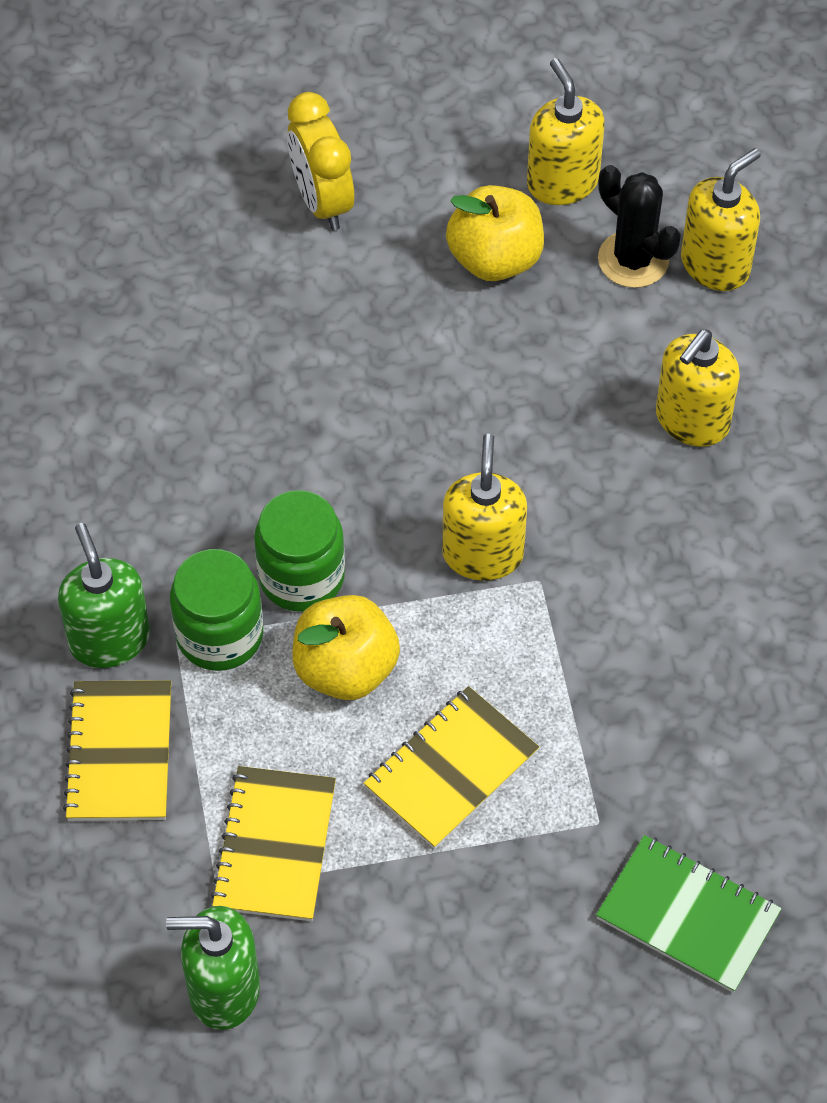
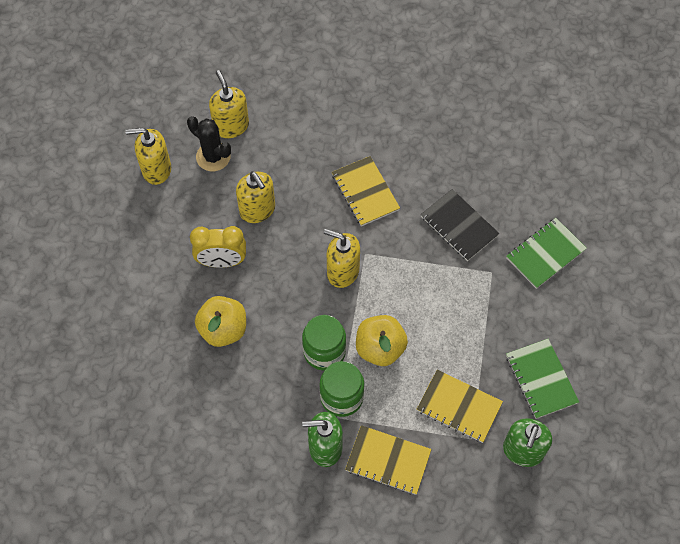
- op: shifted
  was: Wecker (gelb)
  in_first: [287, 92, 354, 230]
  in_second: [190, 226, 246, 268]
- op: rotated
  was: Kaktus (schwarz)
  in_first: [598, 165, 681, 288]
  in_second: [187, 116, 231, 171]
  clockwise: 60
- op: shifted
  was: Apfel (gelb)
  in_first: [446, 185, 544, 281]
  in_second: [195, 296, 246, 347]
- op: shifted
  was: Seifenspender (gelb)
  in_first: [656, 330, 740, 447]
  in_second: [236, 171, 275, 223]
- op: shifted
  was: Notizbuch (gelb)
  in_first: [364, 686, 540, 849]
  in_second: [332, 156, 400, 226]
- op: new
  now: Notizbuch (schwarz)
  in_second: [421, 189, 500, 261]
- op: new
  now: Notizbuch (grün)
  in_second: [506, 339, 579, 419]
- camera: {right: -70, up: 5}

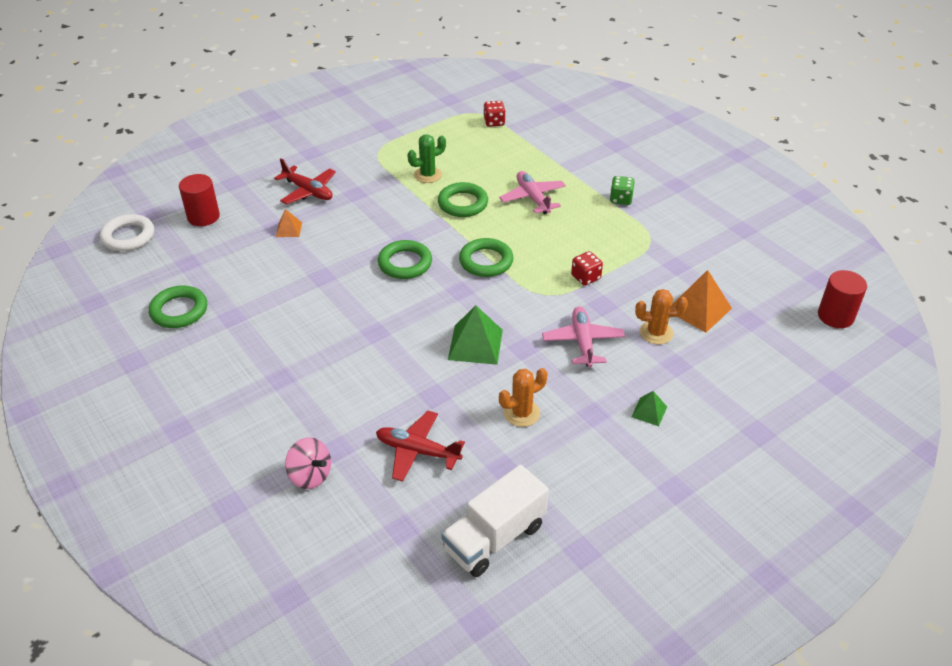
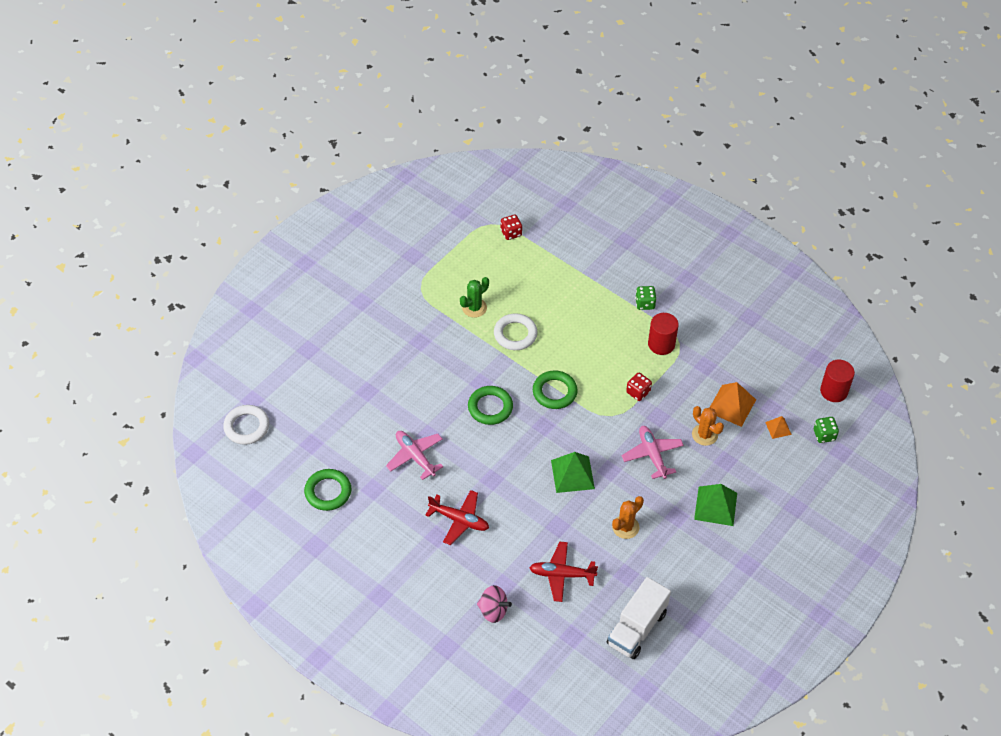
- op: shifted
  was: Flugzeug (rot)
  in_first: [274, 159, 336, 204]
  in_second: [426, 490, 489, 545]
- op: shifted
  was: Flugzeug (rosa)
  in_first: [499, 171, 566, 214]
  in_second: [386, 431, 443, 480]
- op: shifted
  was: Vollzylinder (rot)
  in_first: [179, 174, 220, 226]
  in_second: [648, 313, 679, 355]
- op: repainted
  was: Ring (grün)
  now: Ring (weiß)
  in_first: [438, 182, 488, 217]
  in_second: [494, 313, 538, 350]
- op: shifted
  was: Pyramide (orange)
  in_first: [276, 209, 302, 237]
  in_second: [765, 416, 792, 439]
- op: rotated
  was: Kaktus (orange)
  in_first: [635, 289, 688, 344]
  in_second: [692, 406, 724, 446]
  clockwise: 60
- op: scaled
  was: Pyramide (grün)
  in_first: [631, 391, 667, 426]
  in_second: [694, 484, 737, 526]
  ratio: 1.84
- op: new
  now: Spielwürfel (grün)
  in_second: [814, 417, 839, 443]
- camera: {right: -15, up: 10}

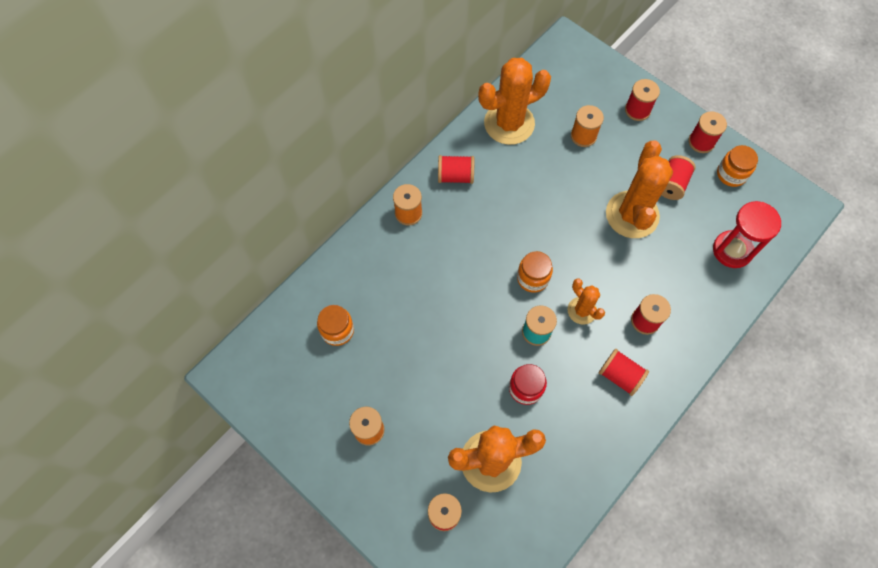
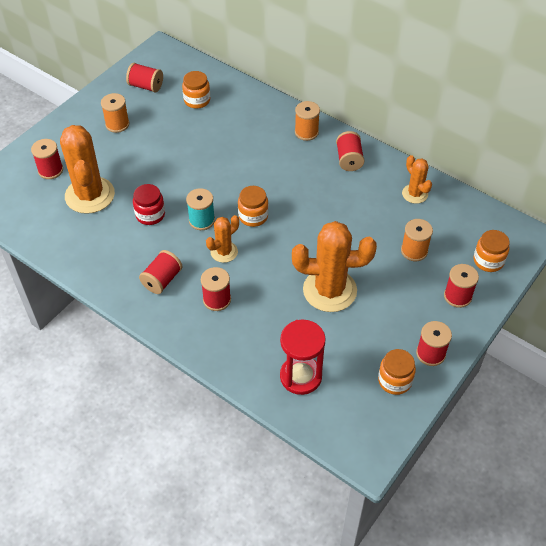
- op: scaled
  was: Kaktus (orange)
  in_first: [478, 58, 551, 145]
  in_second: [402, 155, 432, 204]
  ratio: 0.53
- op: shifted
  was: Garnrolle (rot)
  in_first: [661, 155, 696, 200]
  in_second: [126, 63, 163, 93]
- op: new
  now: Einmachglas (orange)
  in_second: [474, 230, 510, 272]
- camera: {right: 85, up: -15}

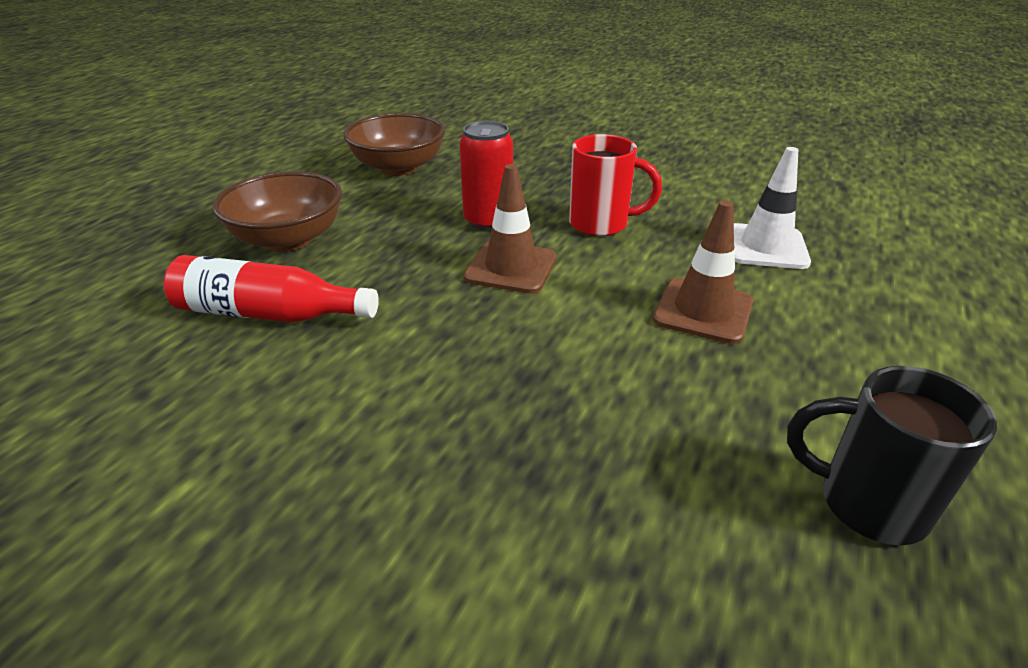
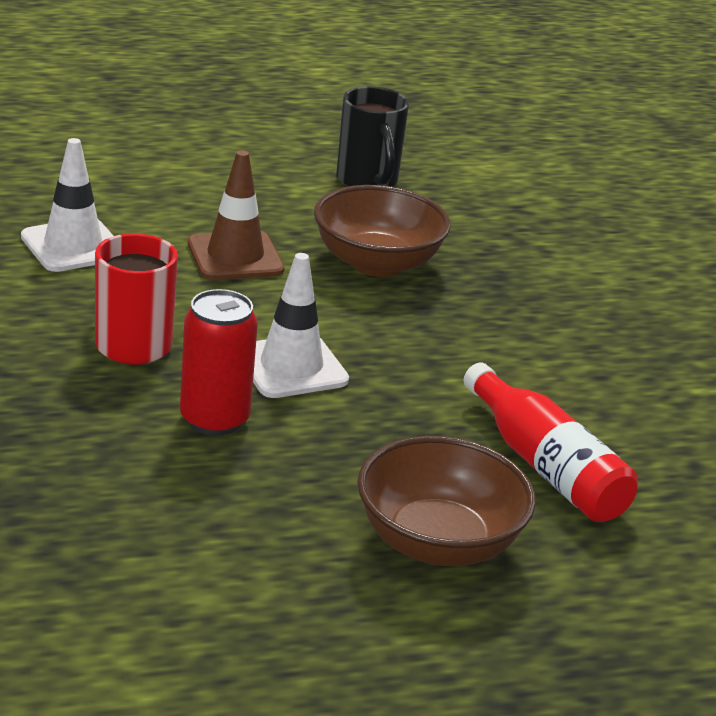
- op: shifted
  was: Schüssel (braun)
  in_first: [343, 113, 445, 176]
  in_second: [314, 185, 451, 277]
- op: repainted
  was: Leitkegel (braun)
  now: Leitkegel (weiß)
  in_first: [464, 164, 557, 294]
  in_second: [253, 253, 349, 398]
- camera: {right: -135, up: -5}

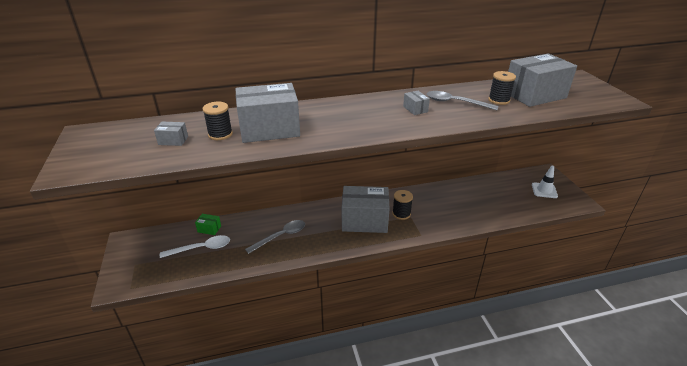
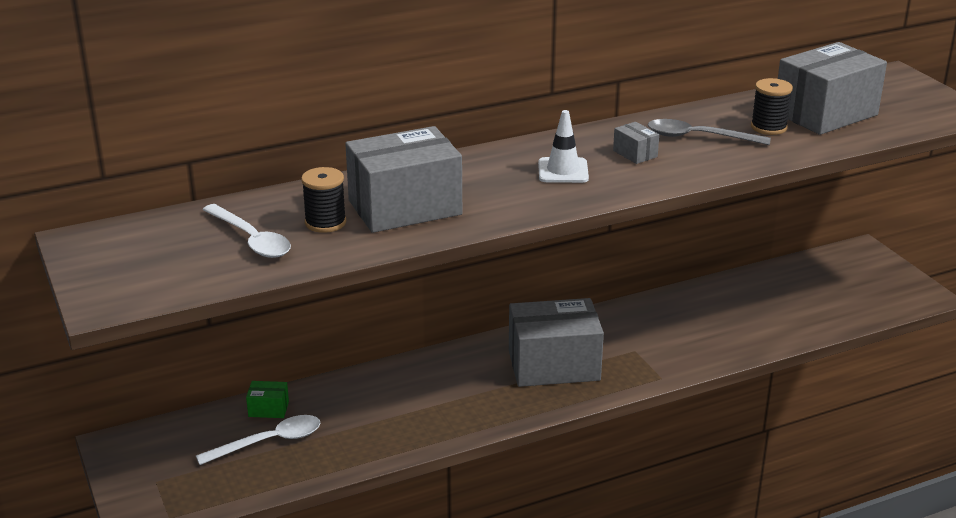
- op: swapped
  was: Schachtel (grau)
  now: Löffel (weiß)
  in_first: [154, 122, 188, 146]
  in_second: [202, 204, 291, 258]
- op: shifted
  was: Leitkegel (weiß)
  in_first: [532, 166, 558, 198]
  in_second: [538, 110, 589, 183]
- op: gone
  was: Garnrolle (schwarz)
  in_first: [392, 190, 413, 220]
- op: gone
  was: Löffel (grau)
  in_first: [245, 220, 305, 254]
- camera: {right: -10, up: -5}

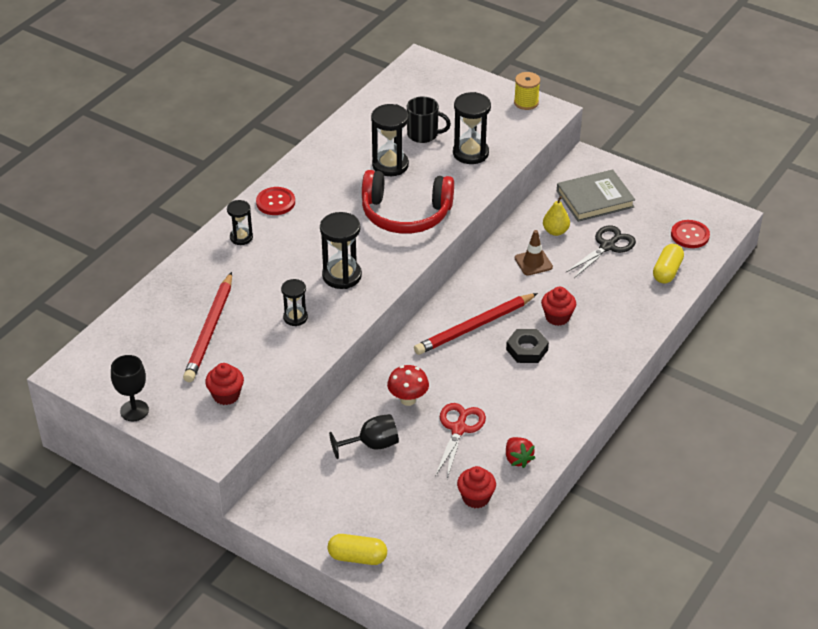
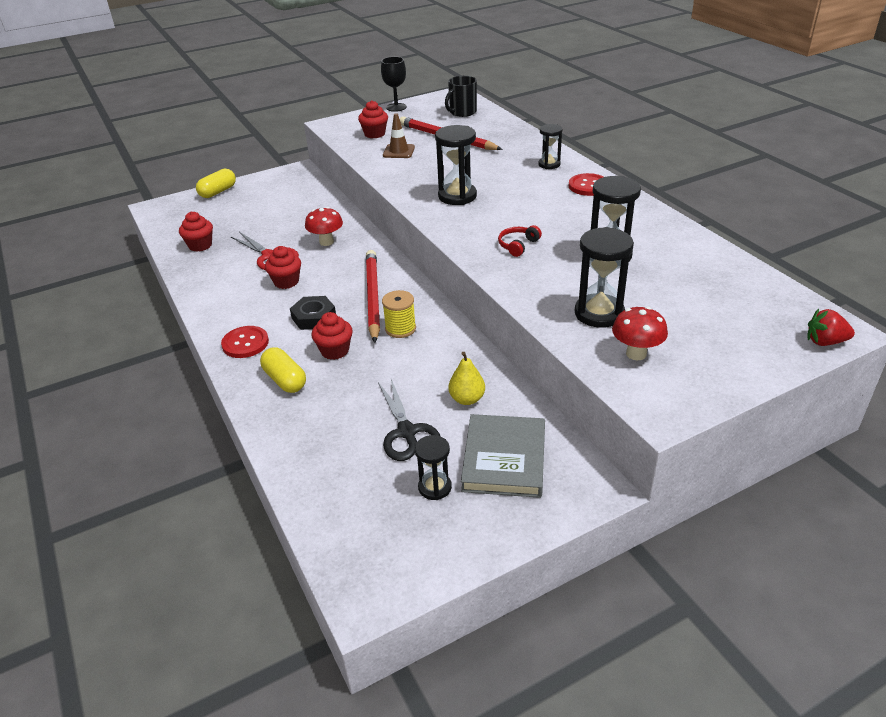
- op: shifted
  was: Garnrolle (gelb)
  in_first: [514, 72, 540, 110]
  in_second: [382, 290, 416, 338]
- op: shifted
  was: Tasse (schwarz)
  in_first: [407, 97, 451, 143]
  in_second: [445, 76, 477, 117]
- op: scaled
  was: Kopfhörer (rot)
  in_first: [362, 170, 454, 234]
  in_second: [498, 225, 542, 257]
  ratio: 0.4
- op: shifted
  was: Knopf (rot)
  in_first: [671, 220, 710, 248]
  in_second: [221, 326, 269, 358]
- op: shifted
  was: Leitkegel (braun)
  in_first: [515, 230, 553, 276]
  in_second: [383, 113, 415, 158]
- op: shifted
  was: Kapsel (gelb)
  in_first: [653, 244, 684, 284]
  in_second: [260, 348, 306, 393]
- op: shifted
  was: Sanduhr (schwarz)
  in_first: [281, 279, 308, 326]
  in_second: [415, 435, 452, 500]
- op: gone
  was: Kelch (schwarz)
  in_first: [329, 414, 399, 459]
- op: shifted
  was: Erdbeere (rot)
  in_first: [506, 437, 535, 468]
  in_second: [807, 309, 855, 346]
- op: new
  now: Muffin (rot)
  in_second: [265, 246, 301, 289]
- op: new
  now: Pilz (rot)
  in_second: [612, 307, 668, 360]
- camera: {right: 120, up: -5}

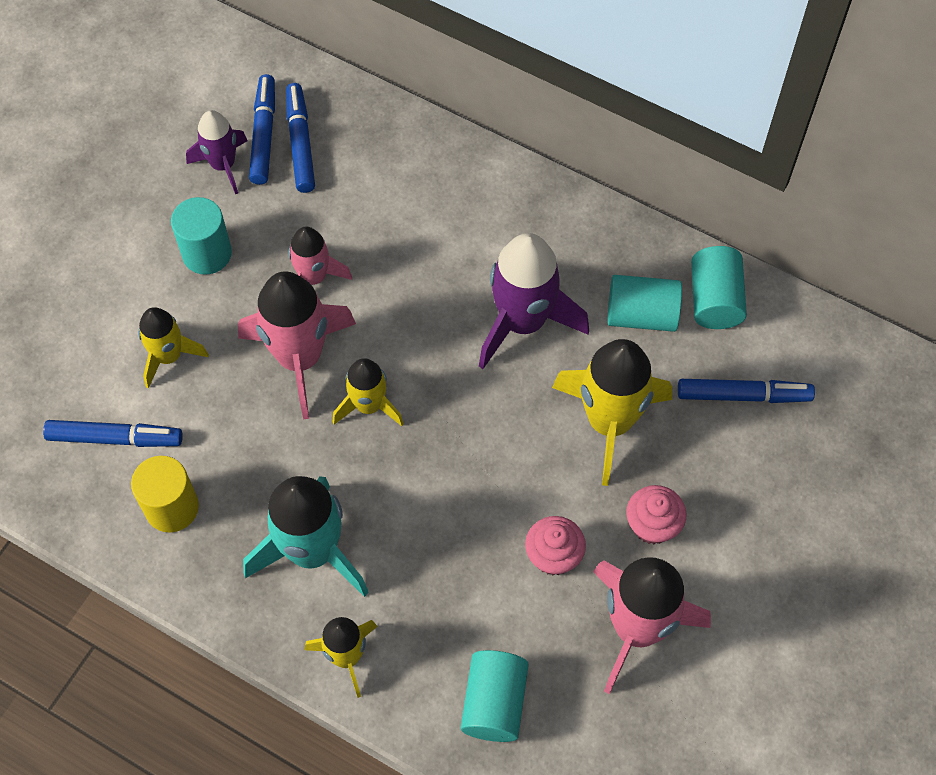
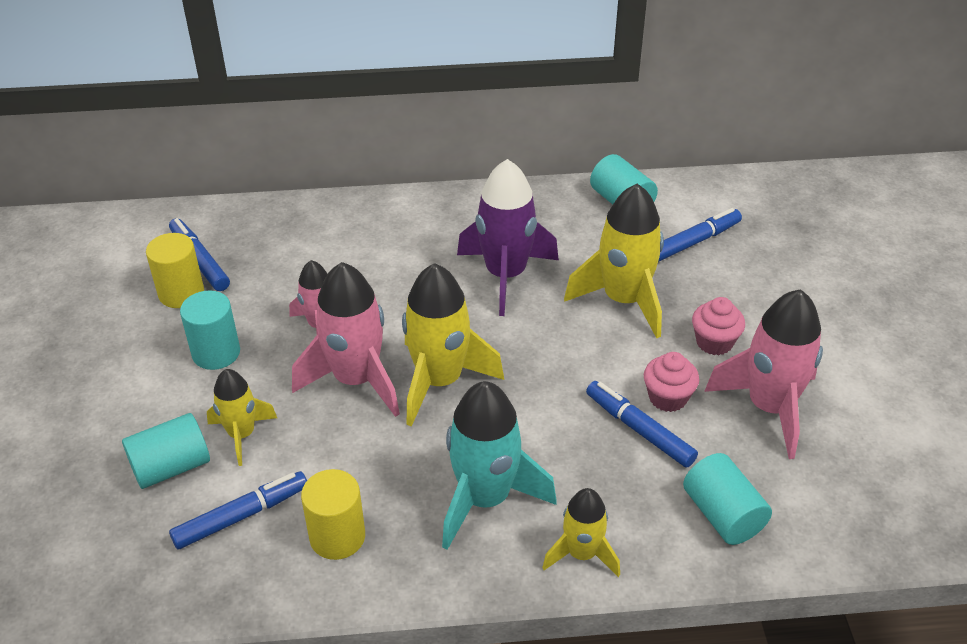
- op: shifted
  was: Filzstift (blau)
  in_first: [286, 83, 315, 193]
  in_second: [586, 381, 698, 468]
- op: swapped
  was: Rakete (lila)
  now: Vollzylinder (gelb)
  in_first: [186, 110, 247, 194]
  in_second: [146, 233, 204, 308]
- op: shifted
  was: Vollzylinder (türkis)
  in_first: [608, 275, 682, 332]
  in_second: [122, 413, 210, 489]
- op: scaled
  was: Rakete (gelb)
  in_first: [333, 358, 404, 426]
  in_second: [402, 263, 504, 427]
  ratio: 1.71
- camera: {right: -35, up: -20}

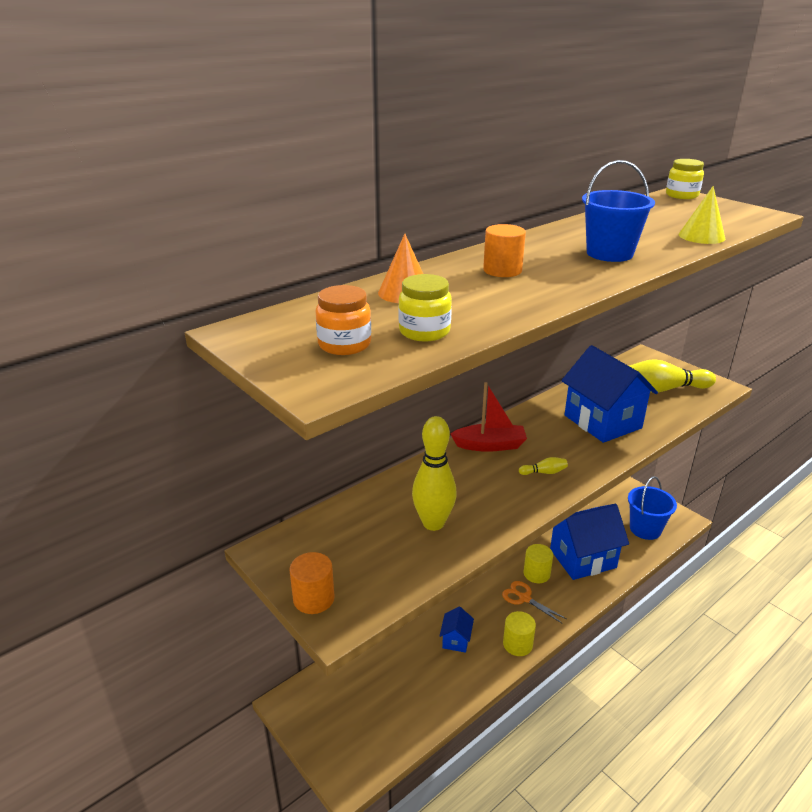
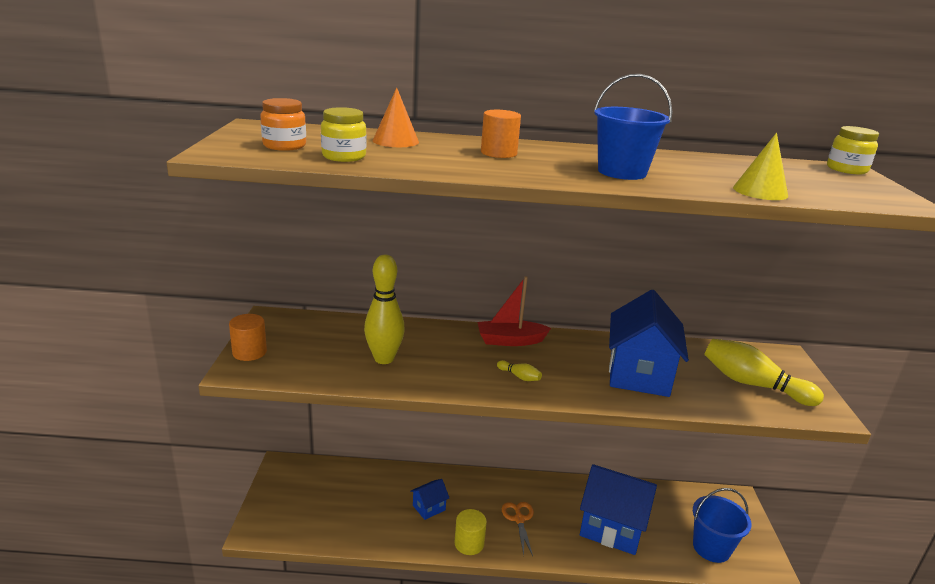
- op: rotated
  was: Boot (rot)
  in_first: [451, 382, 527, 452]
  in_second: [478, 276, 551, 346]
  clockwise: 135
- op: gone
  was: Vollzylinder (gelb)
  in_first: [524, 544, 553, 583]
- camera: {right: 40, up: -5}

